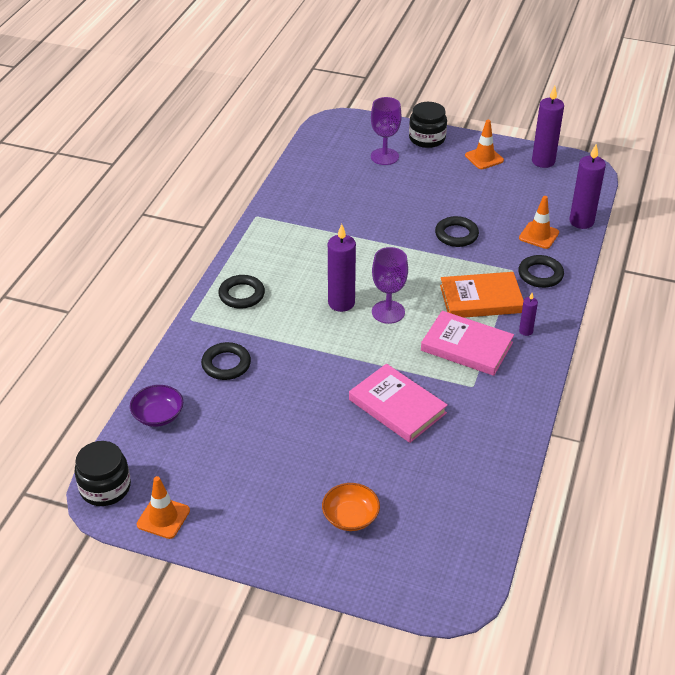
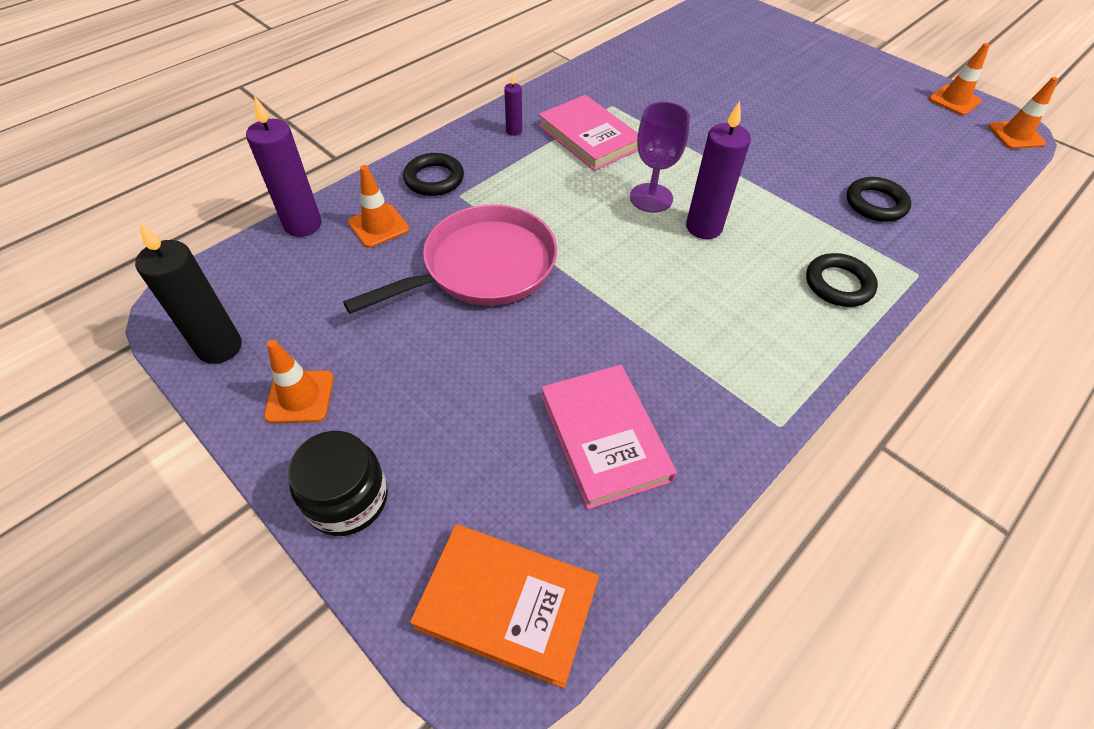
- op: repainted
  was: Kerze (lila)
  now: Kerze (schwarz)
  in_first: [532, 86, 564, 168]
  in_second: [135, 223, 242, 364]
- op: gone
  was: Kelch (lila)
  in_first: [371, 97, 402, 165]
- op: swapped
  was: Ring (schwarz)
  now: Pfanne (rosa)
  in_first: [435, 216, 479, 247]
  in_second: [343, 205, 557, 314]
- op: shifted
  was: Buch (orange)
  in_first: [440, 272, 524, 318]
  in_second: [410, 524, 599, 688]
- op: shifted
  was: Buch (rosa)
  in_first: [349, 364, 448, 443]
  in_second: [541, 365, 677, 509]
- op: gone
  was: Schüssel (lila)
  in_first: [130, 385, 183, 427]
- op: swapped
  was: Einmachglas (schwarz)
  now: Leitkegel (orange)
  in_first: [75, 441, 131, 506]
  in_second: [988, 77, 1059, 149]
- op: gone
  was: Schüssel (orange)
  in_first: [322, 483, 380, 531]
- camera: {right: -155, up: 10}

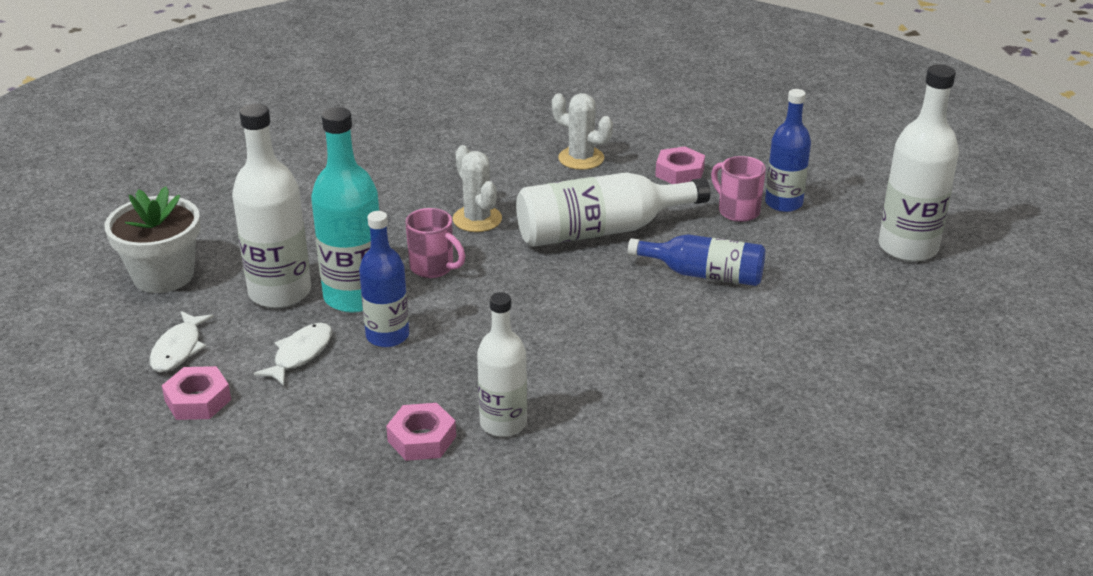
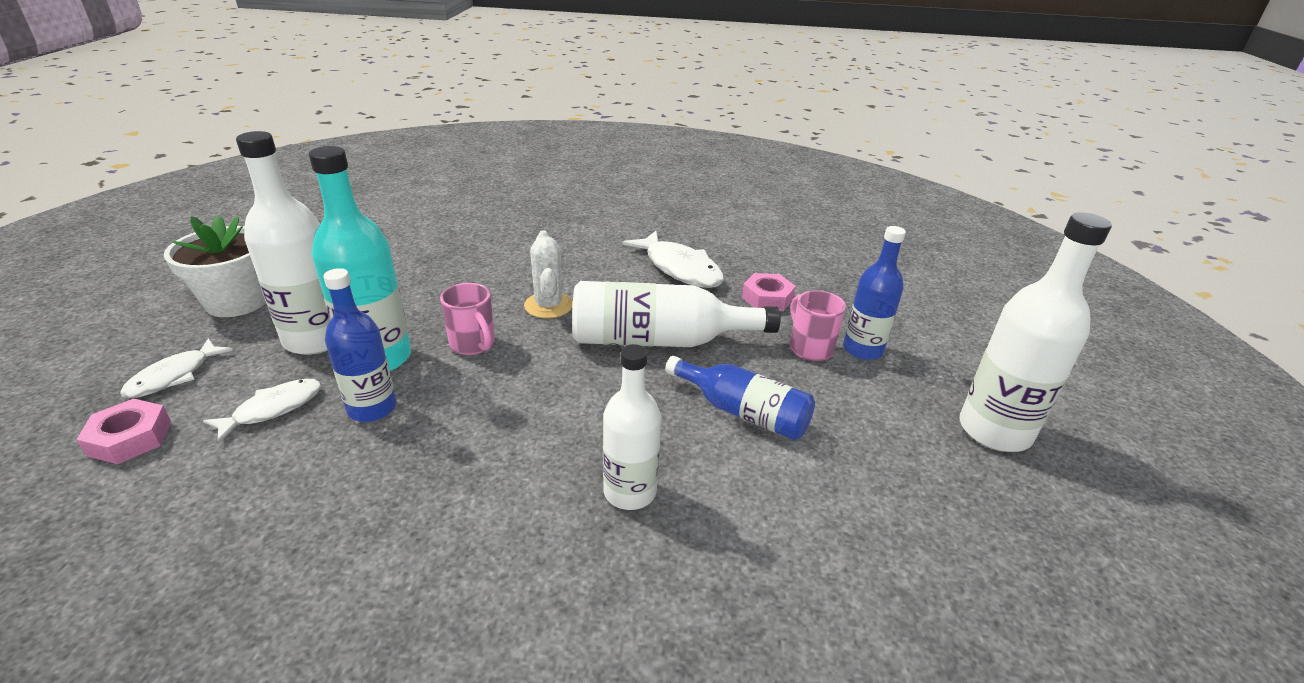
- op: swapped
  was: Kaktus (weiß)
  now: Fisch (weiß)
  in_first: [552, 93, 613, 170]
  in_second: [622, 231, 724, 288]
- op: shifted
  was: Flasche (weiß)
  in_first: [477, 292, 527, 437]
  in_second: [603, 344, 661, 510]
- op: gone
  was: Sechskantmutter (rosa)
  in_first: [386, 403, 456, 461]
- camera: {right: 15, up: 0}

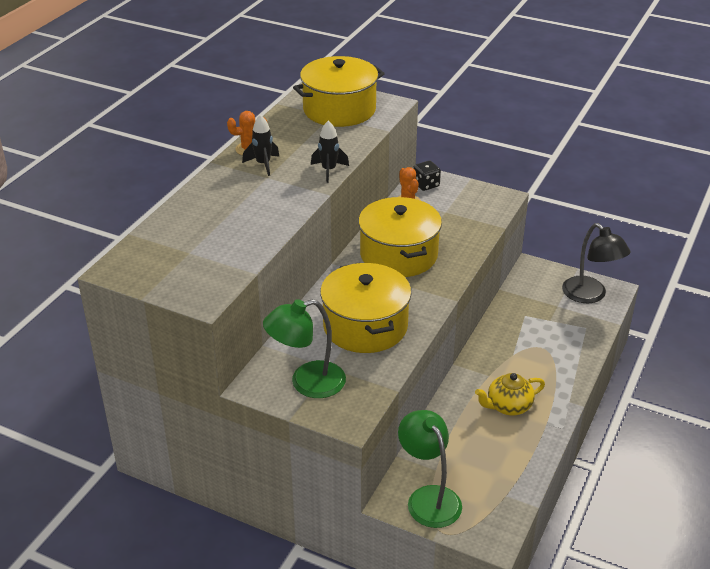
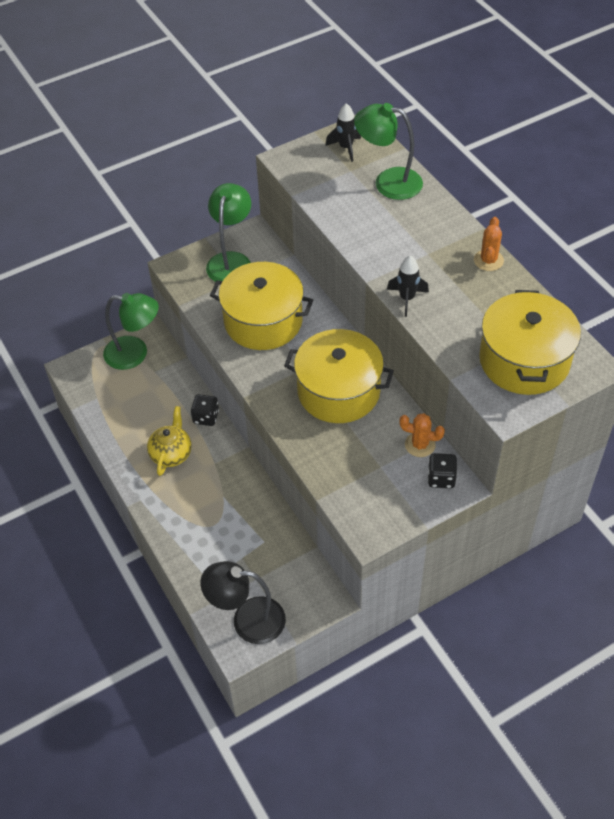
- op: shifted
  was: Rakete (schwarz)
  in_first: [242, 115, 279, 176]
  in_second: [325, 103, 361, 162]
- op: new
  now: Lampe (grün)
  in_second: [354, 103, 423, 200]
- op: new
  now: Spielwürfel (schwarz)
  in_second: [191, 394, 219, 426]
- camera: {right: 125, up: 15}

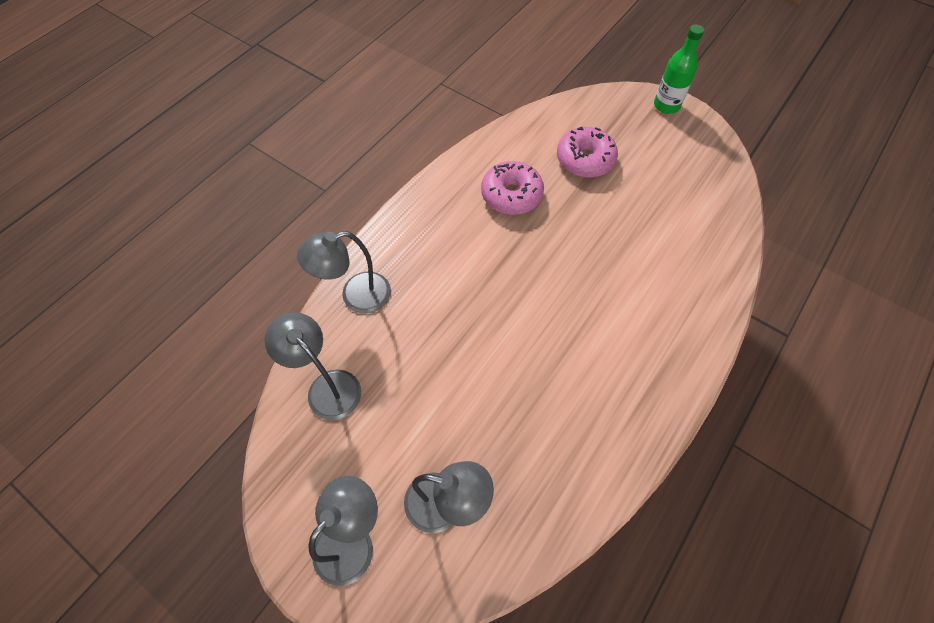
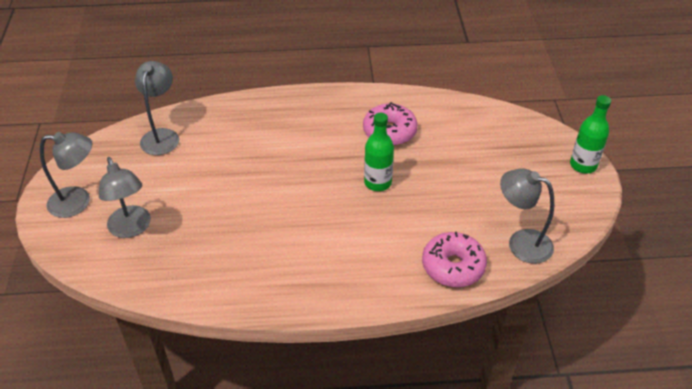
- op: shifted
  was: Donut (rosa)
  in_first: [557, 127, 618, 178]
  in_second: [422, 232, 487, 287]
- op: shifted
  was: Lampe (grau)
  in_first: [297, 231, 391, 314]
  in_second: [500, 169, 554, 264]
- op: new
  now: Flasche (grün)
  in_second: [364, 113, 394, 191]
- camera: {right: 50, up: -15}

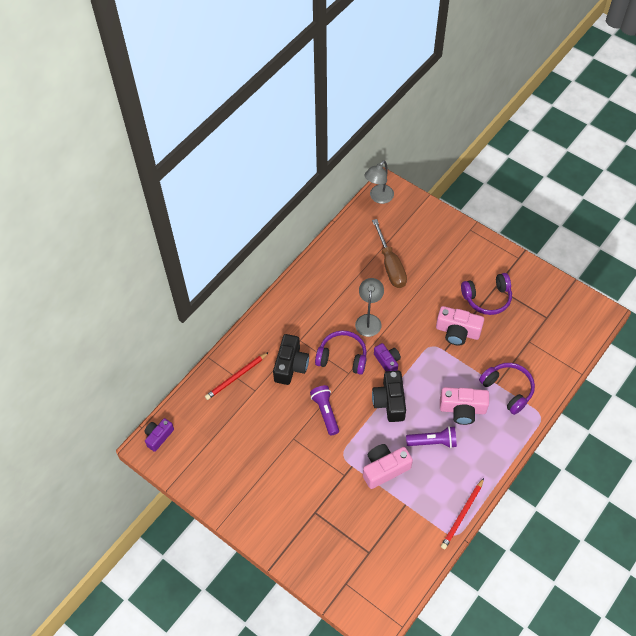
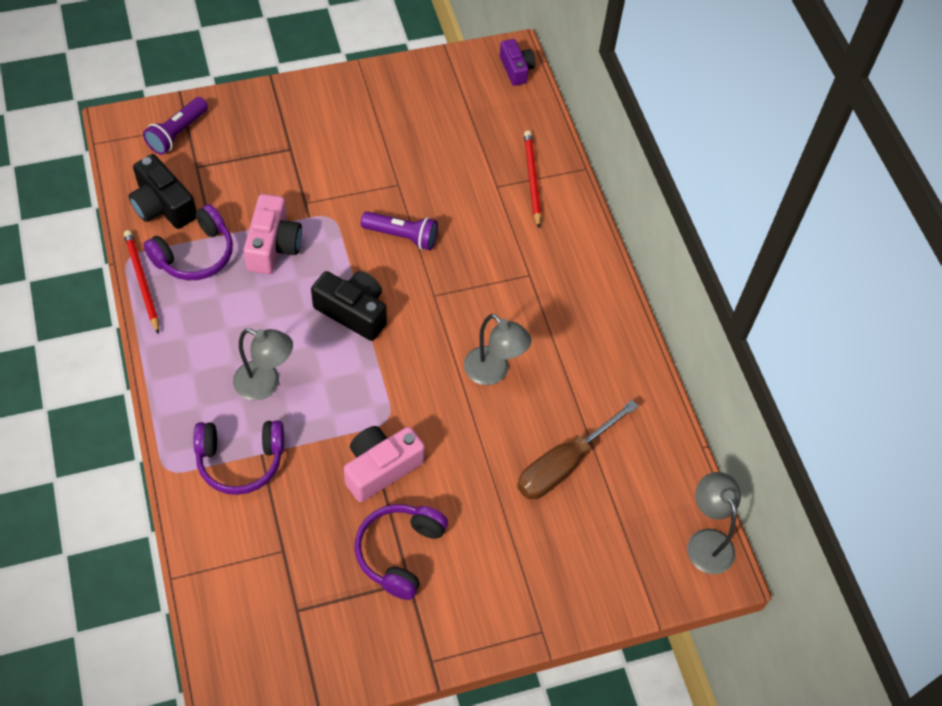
- op: rotated
  was: Schraubenzieher (braun)
  in_first: [372, 219, 407, 288]
  in_second: [517, 400, 639, 499]
  clockwise: -60
- op: shifted
  was: Kopfhörer (lila)
  in_first: [315, 331, 367, 375]
  in_second: [143, 204, 233, 280]
- op: shifted
  was: Kamera (schwarz)
  in_first: [273, 334, 309, 385]
  in_second: [129, 154, 196, 229]
- op: gone
  was: Kamera (lila)
  in_first: [374, 343, 401, 371]
- op: swapped
  was: Kamera (rosa)
  now: Lampe (grau)
  in_first: [440, 387, 489, 425]
  in_second: [233, 328, 293, 400]
- op: shifted
  was: Taschenlampe (lila)
  in_first: [406, 426, 457, 448]
  in_second: [143, 97, 208, 155]
- camera: {right: 120, up: 0}

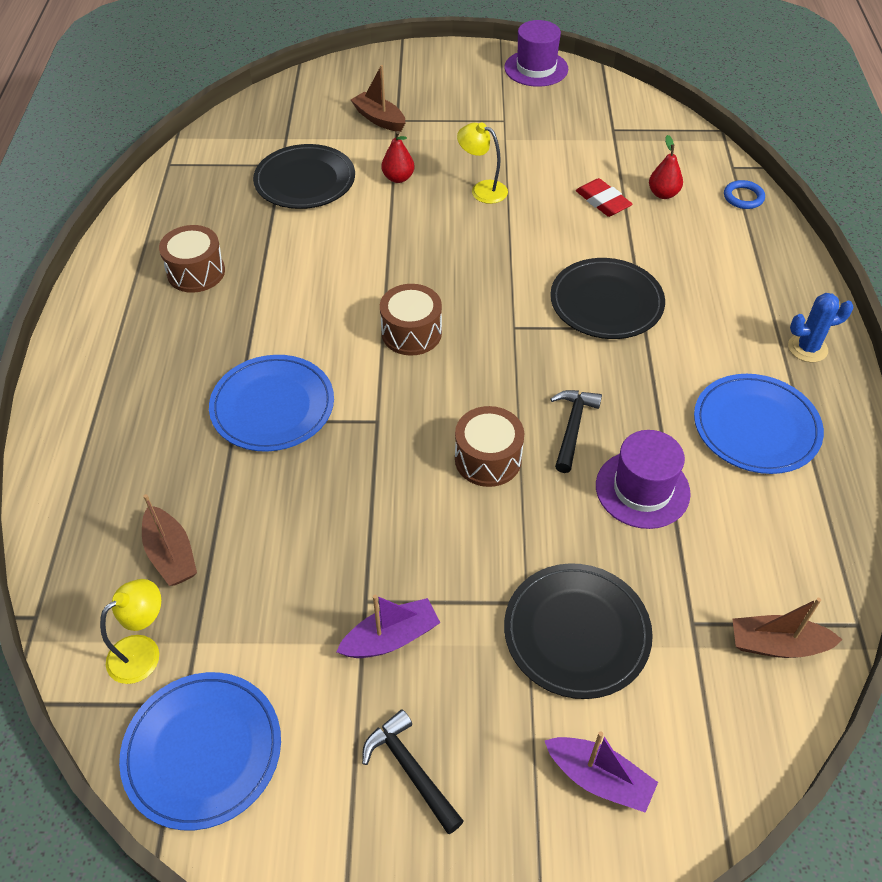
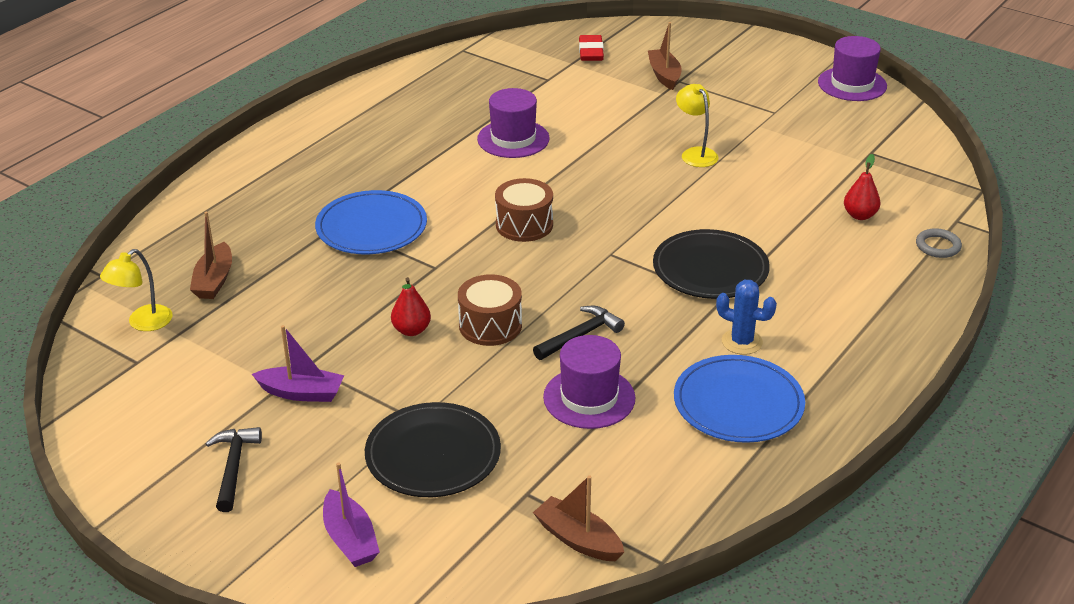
- op: shifted
  was: Birne (rot)
  in_first: [381, 131, 414, 183]
  in_second: [391, 277, 431, 336]
- op: gone
  was: Teller (schwarz)
  in_first: [253, 144, 355, 209]
- op: shifted
  was: Radiergummi (rot)
  in_first: [576, 178, 633, 217]
  in_second: [579, 35, 604, 61]
- op: repainted
  was: Ring (blau)
  now: Ring (grau)
  in_first: [724, 180, 765, 209]
  in_second: [916, 228, 962, 258]
- op: gone
  was: Trommel (braun)
  in_first: [159, 225, 225, 293]
- op: shifted
  was: Kaktus (blau)
  in_first: [788, 293, 854, 362]
  in_second: [716, 280, 777, 355]
- op: rotated
  was: Lampe (gelb)
  in_first: [100, 579, 161, 684]
  in_second: [100, 249, 173, 331]
  clockwise: 135
- op: gone
  was: Teller (blau)
  in_first: [119, 672, 281, 830]
- op: new
  now: Hut (lila)
  in_second: [477, 88, 550, 158]
- camera: {right: 35, up: -15}

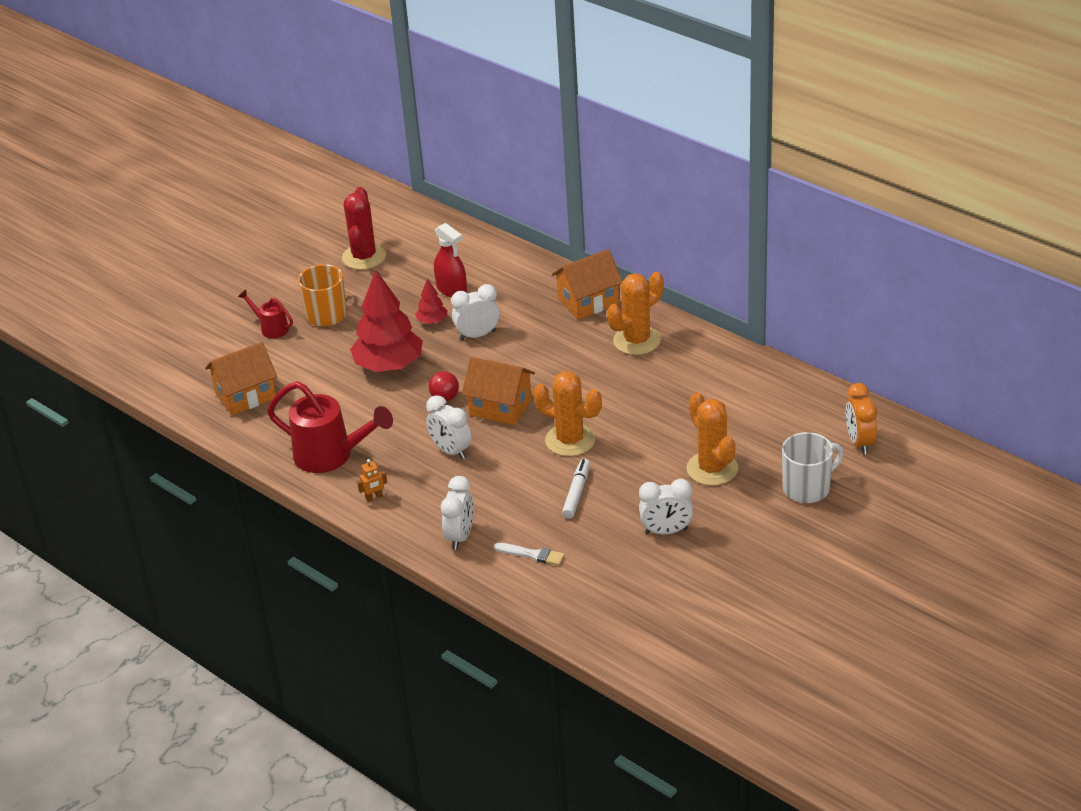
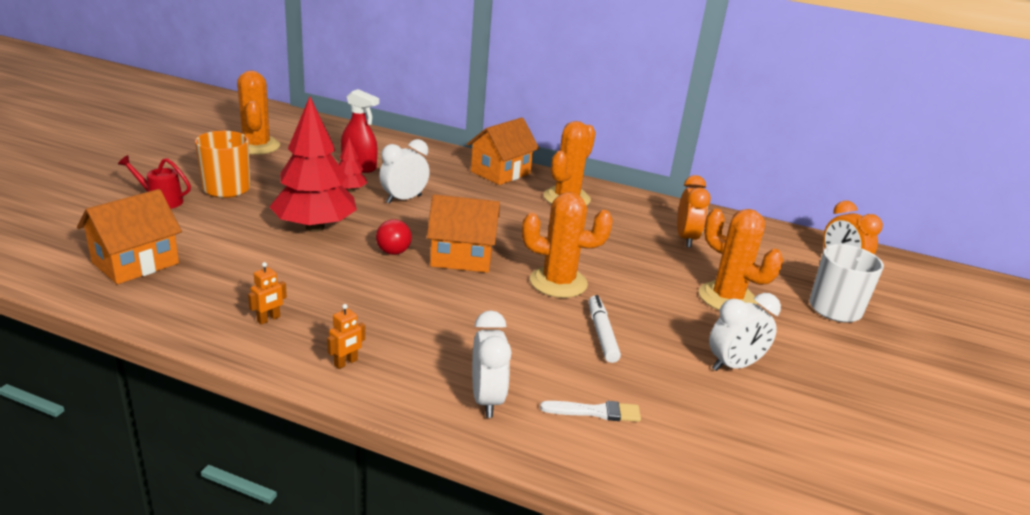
- op: repainted
  was: Kaktus (rot)
  now: Kaktus (orange)
  in_first: [342, 187, 386, 270]
  in_second: [237, 71, 280, 155]
- op: swapped
  was: Gießkanne (rot)
  now: Roboter (orange)
  in_first: [267, 381, 393, 473]
  in_second: [248, 262, 287, 325]
- op: gone
  was: Wecker (weiß)
  in_first: [426, 395, 472, 460]
- op: new
  now: Wecker (orange)
  in_second: [677, 175, 711, 248]
- camera: {right: -25, up: -10}

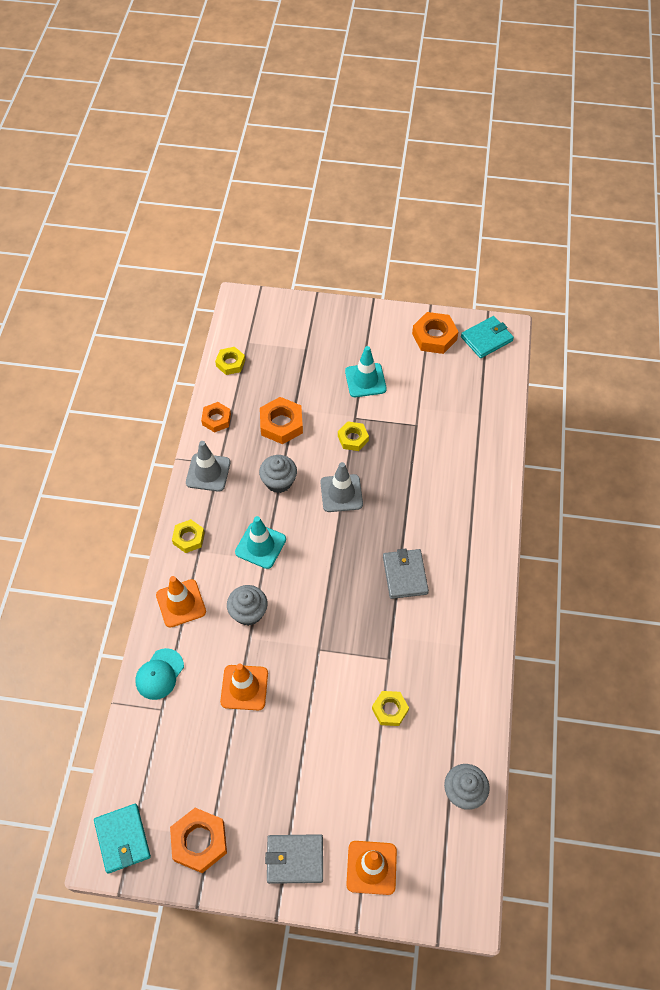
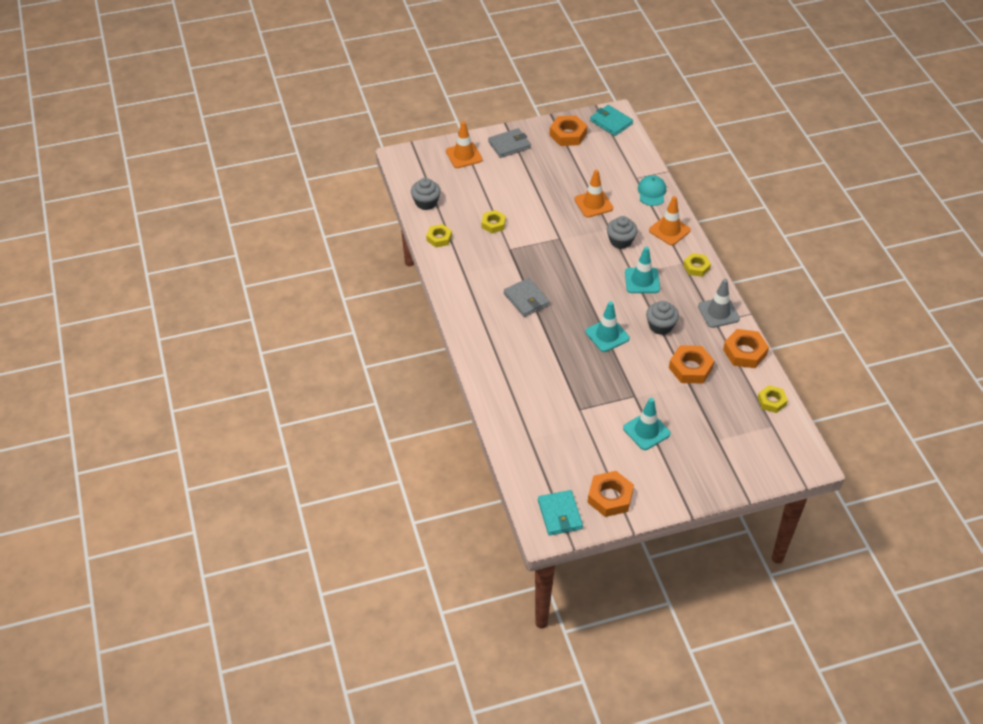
- op: rotated
  was: Geldbörse (türkis)
  in_first: [461, 316, 514, 358]
  in_second: [538, 490, 583, 536]
  clockwise: -45
- op: scaled
  was: Sechskantmutter (orange)
  in_first: [201, 402, 231, 433]
  in_second: [723, 329, 769, 368]
  ratio: 1.54
- op: shifted
  was: Sechskantmutter (gelb)
  in_first: [338, 421, 369, 451]
  in_second: [426, 224, 452, 248]
- op: repainted
  was: Leitkegel (grau)
  now: Leitkegel (türkis)
  in_first: [320, 462, 363, 512]
  in_second: [586, 301, 630, 352]
- camera: {right: 155, up: -10}

